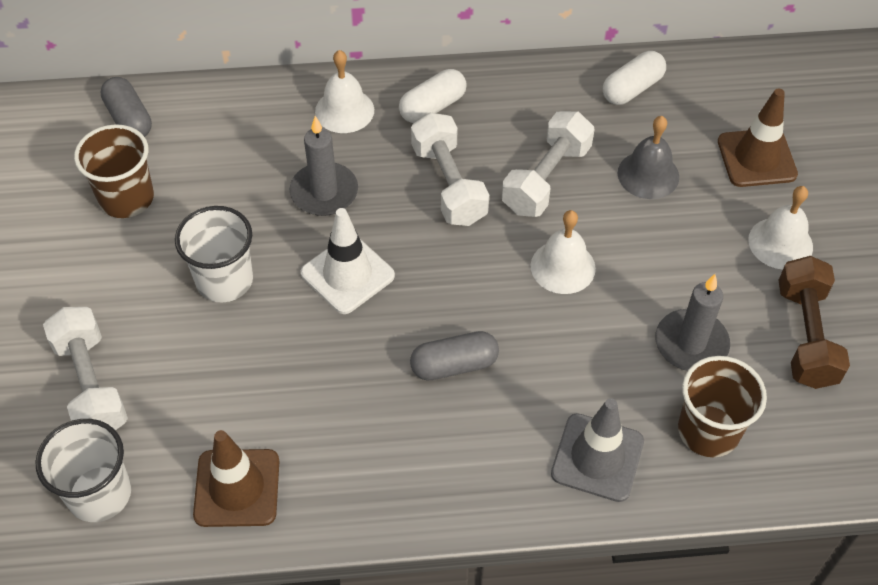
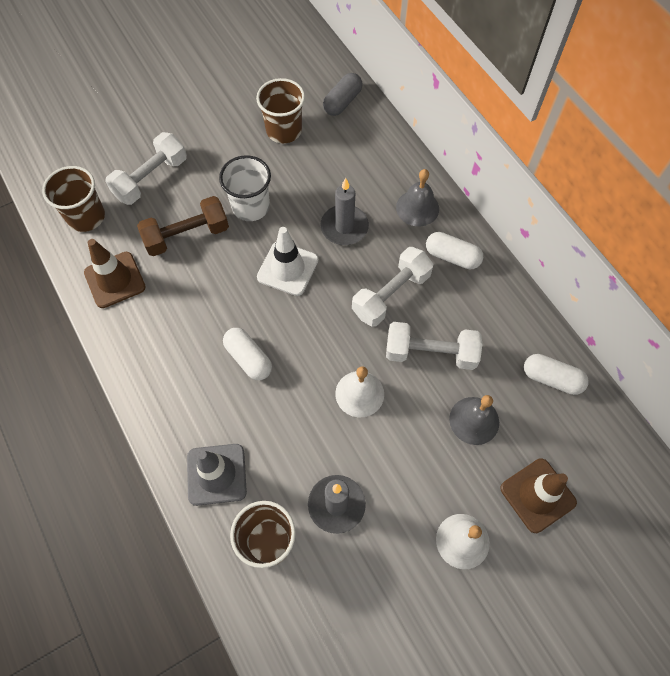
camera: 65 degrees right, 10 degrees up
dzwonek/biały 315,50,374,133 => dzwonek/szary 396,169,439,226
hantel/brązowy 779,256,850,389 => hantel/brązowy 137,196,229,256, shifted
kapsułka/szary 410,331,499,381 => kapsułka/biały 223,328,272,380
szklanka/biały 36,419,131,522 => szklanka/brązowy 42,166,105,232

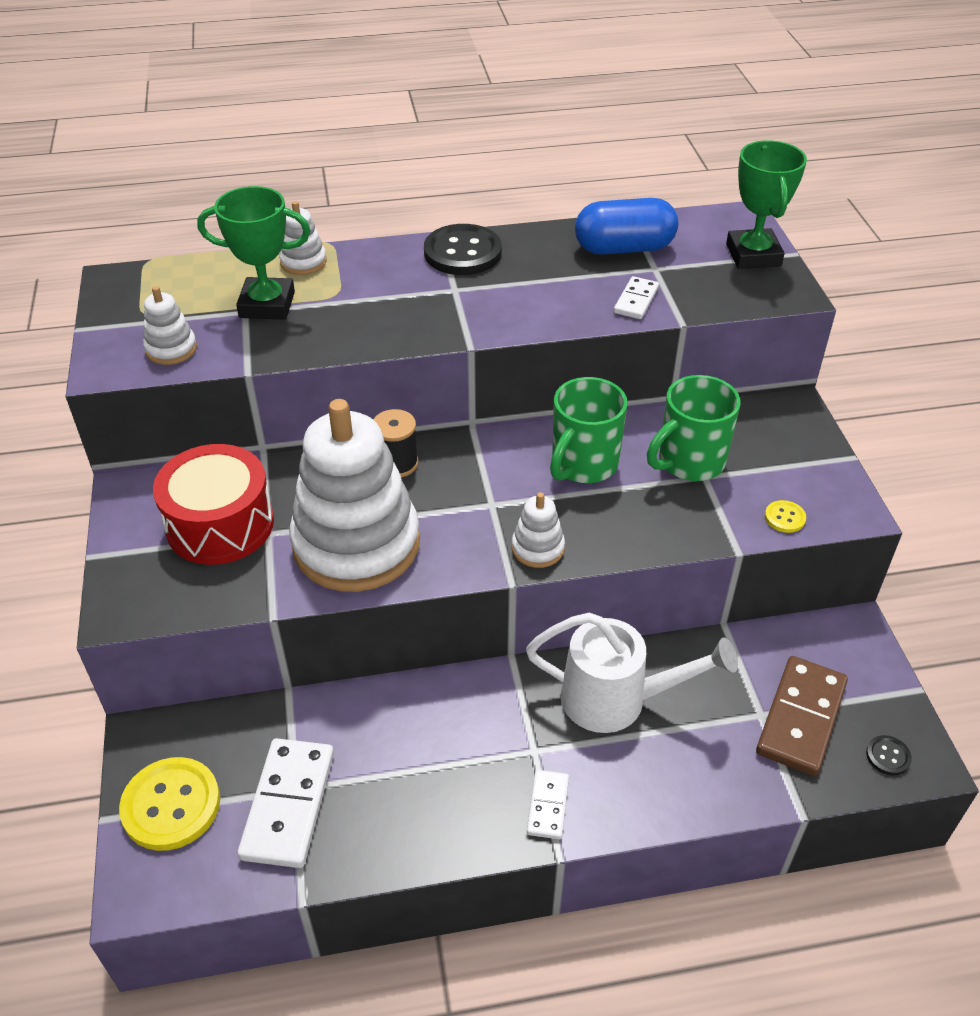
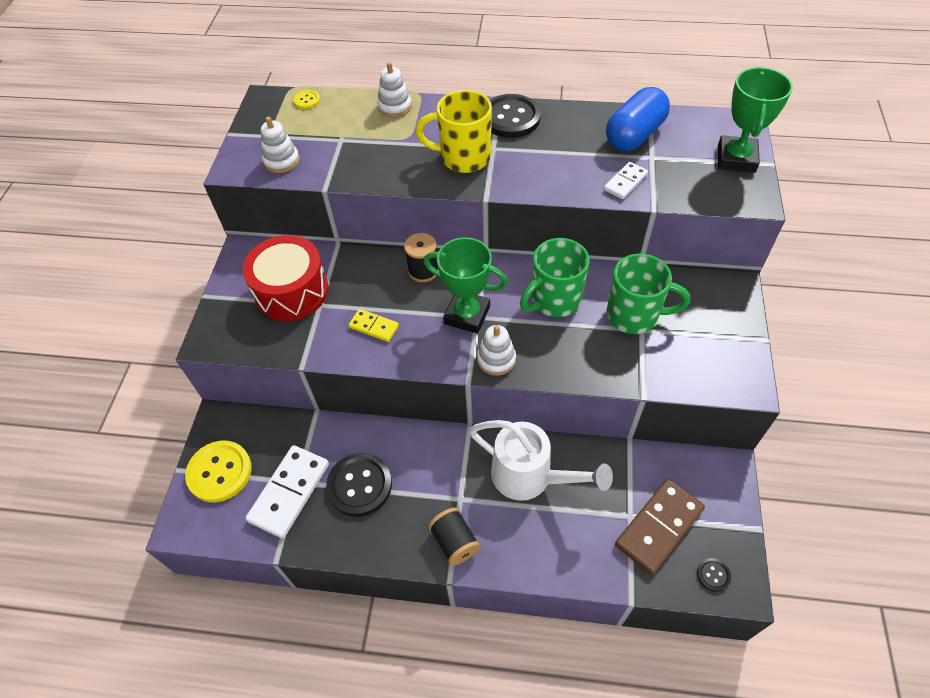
camera: 20 degrees right, 10 degrees up
puchar/zielony 197,186,311,320 => puchar/zielony 424,237,508,334, shifted
kapsułka/niebieski 575,198,678,255 => kapsułka/niebieski 606,87,670,151, 60 degrees counterclockwise
kubek/zielony 647,375,741,481 => kubek/zielony 607,254,690,334, 150 degrees counterclockwise
zabawka nakładanka/biały 289,399,420,592 => kostka domina/żółty 349,309,399,342
guzik/żółty 765,500,806,533 => guzik/żółty 293,90,320,109, shifted
kostka domina/biały 527,770,569,839 => szpulka/czarny 428,507,480,566
nothing => kubek/żółty 416,90,492,173
nothing => guzik/czarny 326,453,392,517

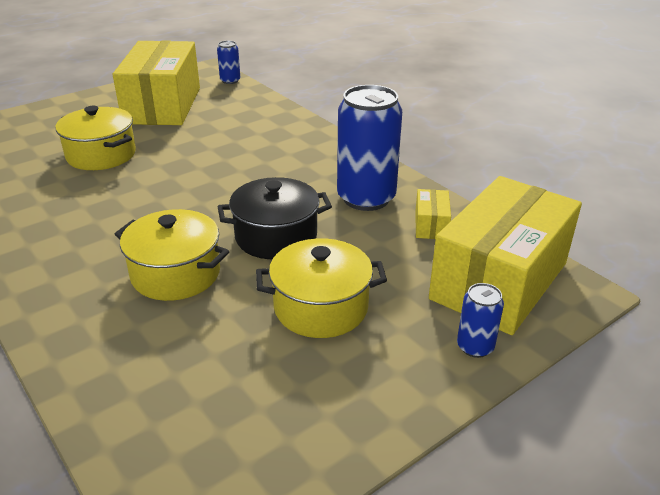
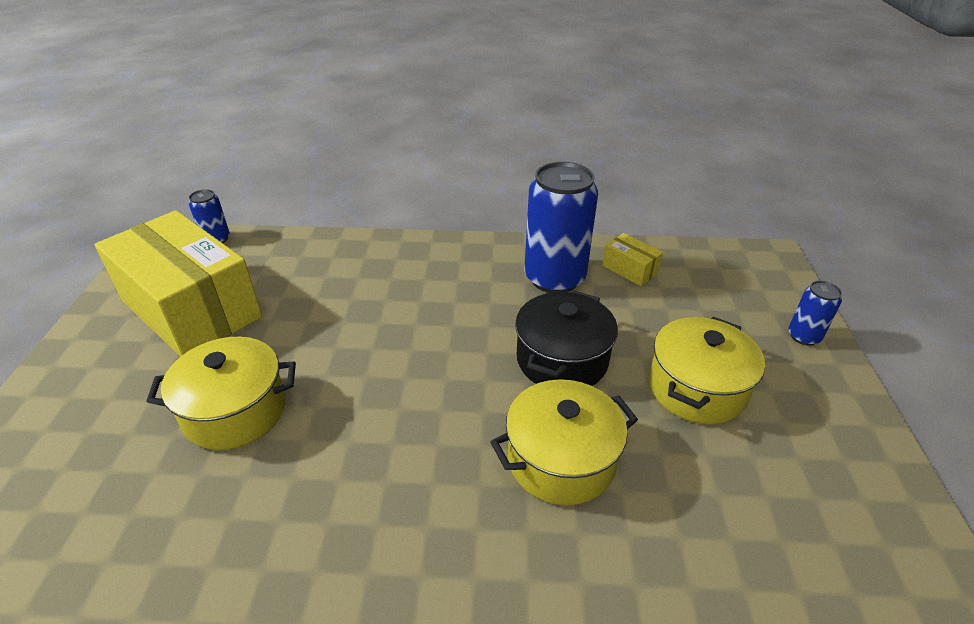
camera: 50 degrees left, 5 degrees up
pudełko/żółty 429,176,582,335 => nothing

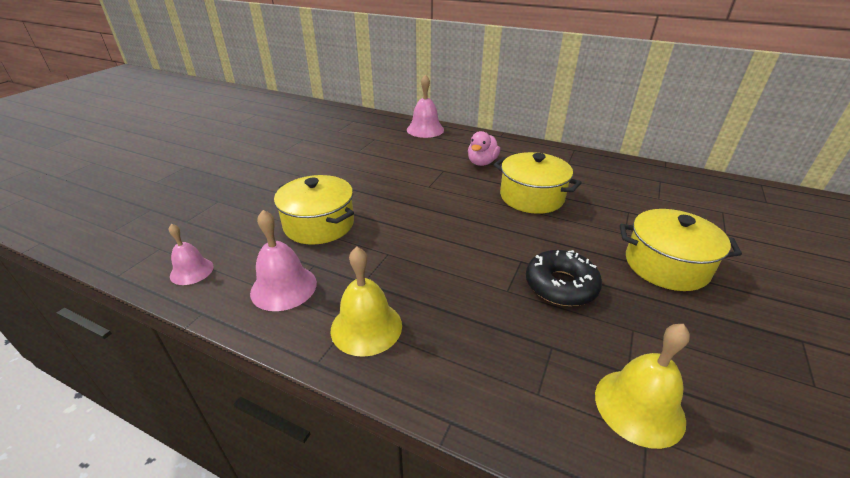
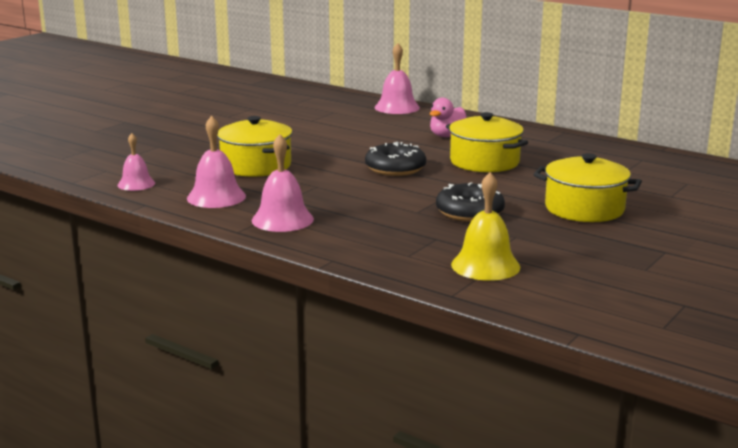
camera: 10 degrees right, 15 degrees down
dzwonek/żółty 331,247,402,357 => dzwonek/różowy 252,134,314,232
nothing => donut/czarny 365,142,426,176

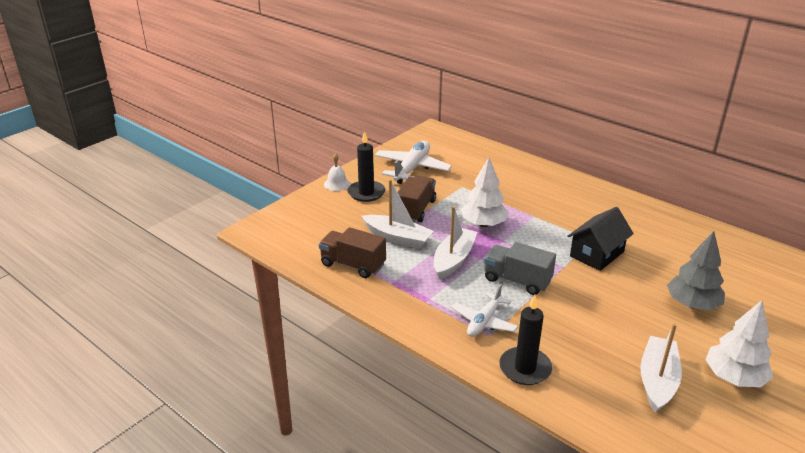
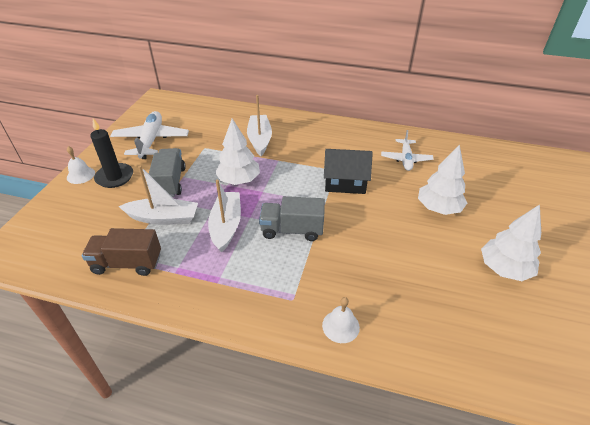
camera: 25 degrees left, 10 degrees up
ciężarówka/brązowy 398,175,436,222 => ciężarówka/szary 149,148,186,197
domek/czarny 567,207,634,271 => domek/czarny 324,149,373,194, 75 degrees clockwise
drzewko/szary 667,231,725,310 => drzewko/biały 418,145,467,215
samolot/biały 452,284,518,337 => samolot/biały 381,130,433,171, shifted
świeca/czarny 499,295,552,385 => dzwonek/biały 322,297,360,343
łódka/biały 640,323,682,413 => łódka/biały 247,95,272,156, shifted

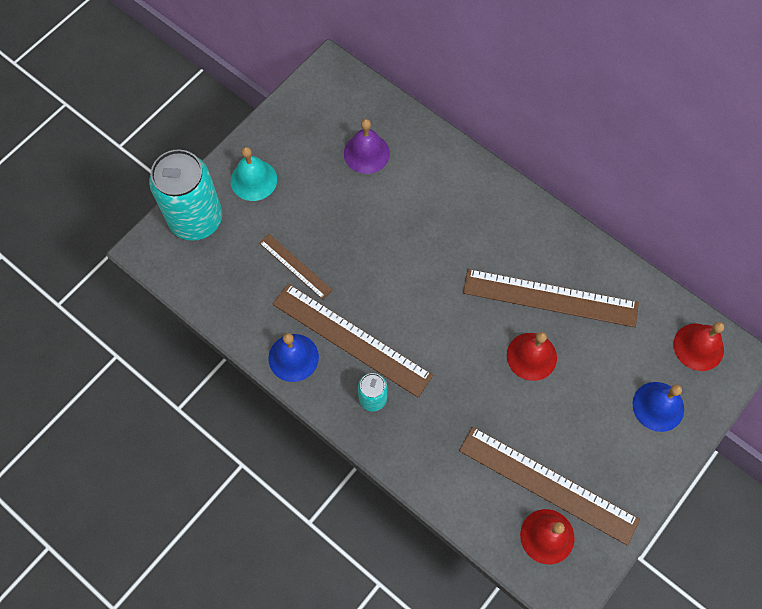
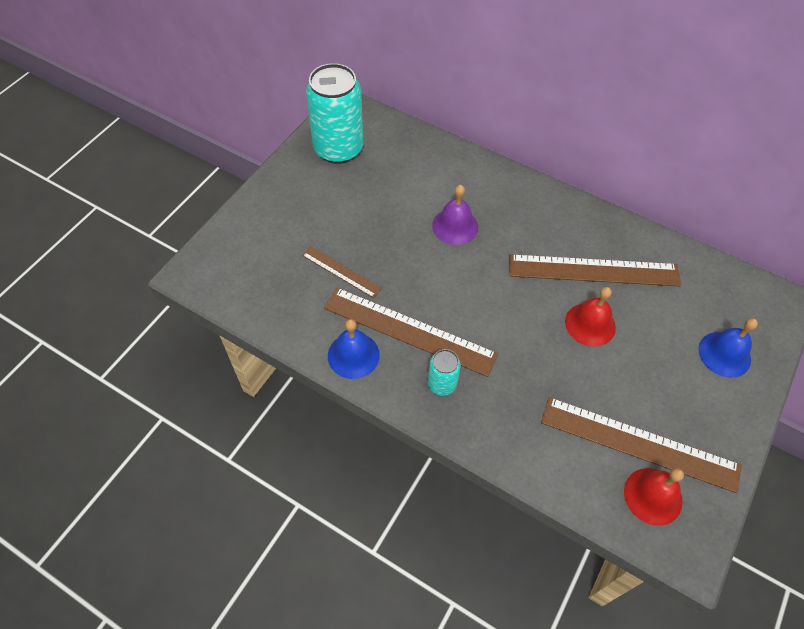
camera: 10 degrees left, 10 degrees down
dzwonek/fioletowy 344,119,390,174 => dzwonek/fioletowy 432,185,478,245, shifted
dzwonek/turkusowy 231,147,277,201 => nothing
puszka/turkusowy 149,149,222,241 => puszka/turkusowy 306,63,363,164, shifted
dzwonek/czerwony 674,322,724,371 => nothing

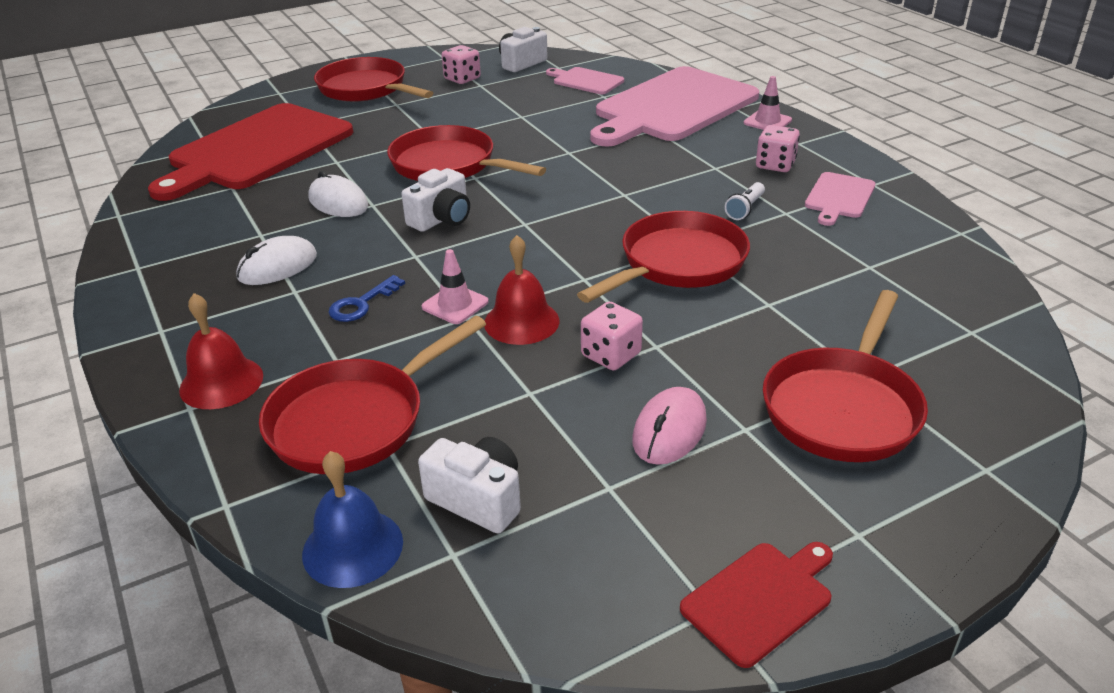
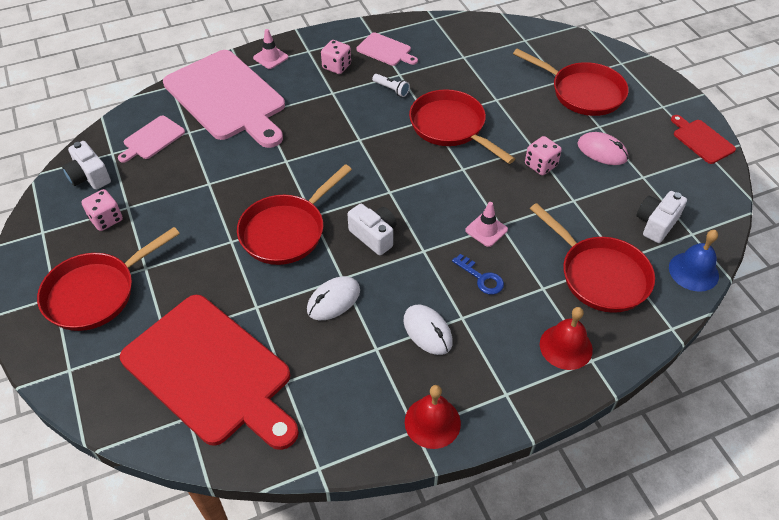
camera: 85 degrees left, 15 degrees up
dzwonek/czerwony 484,235,559,345 => dzwonek/czerwony 405,385,461,449, shifted

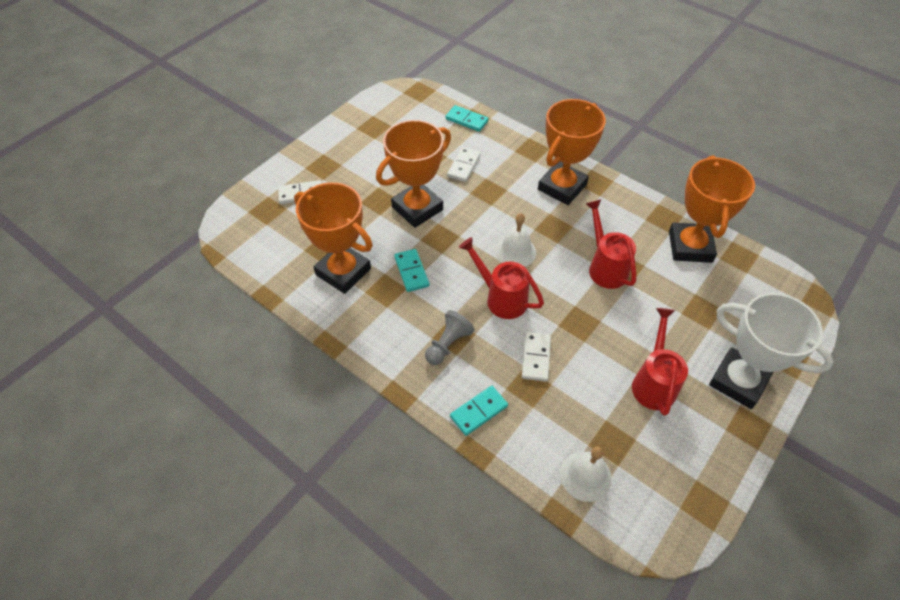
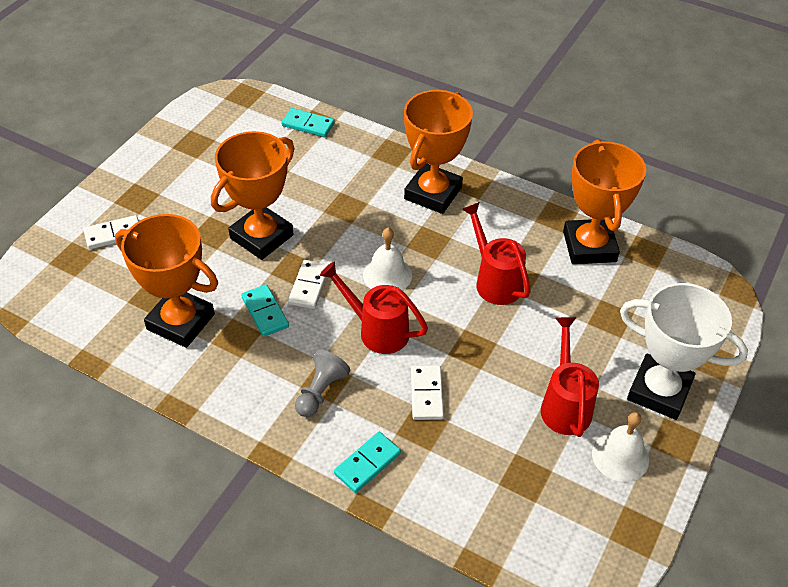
camera: 10 degrees left, 5 degrees down
kostka domina/biały 447,147,481,182 => kostka domina/biały 288,260,329,309, shifted
dzwonek/biały 560,446,612,502 => dzwonek/biały 592,412,649,482, shifted

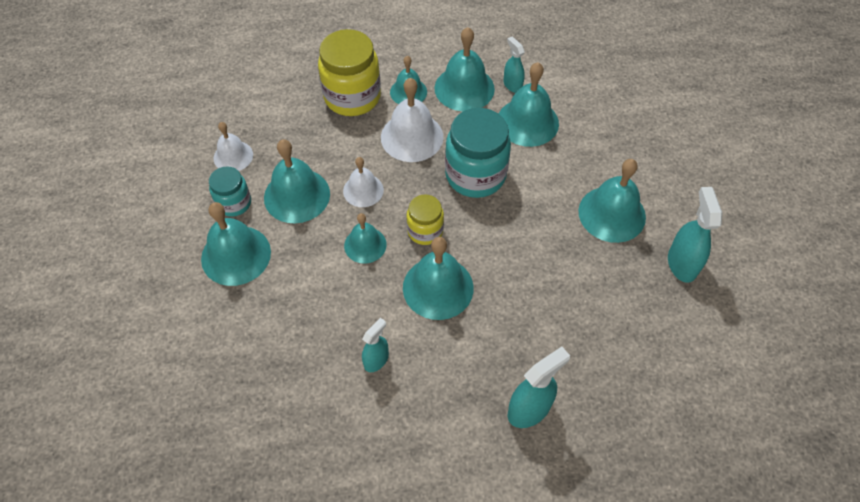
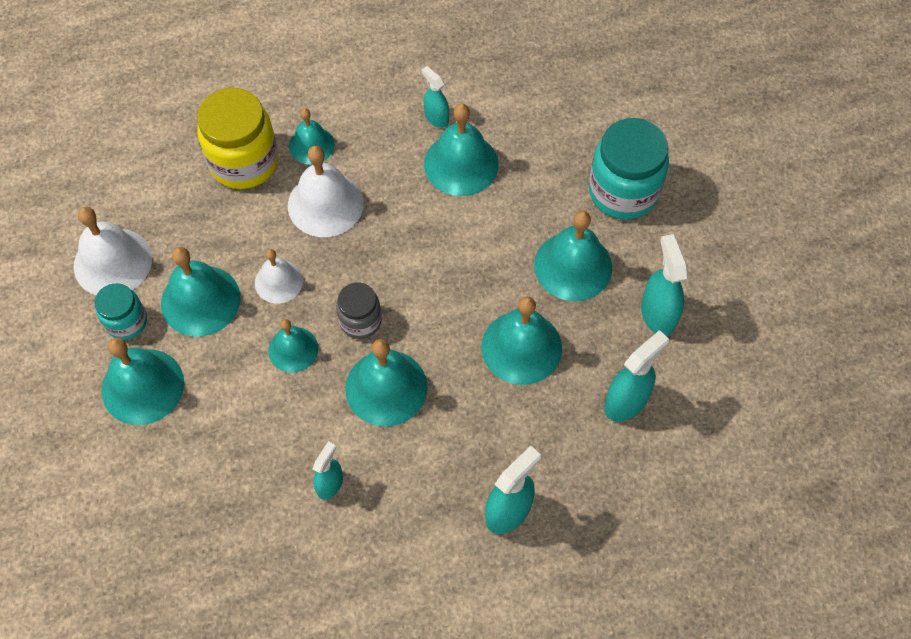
camera: 10 degrees left, 5 degrees up
dzwonek/turkusowy 435,27,495,111 => dzwonek/turkusowy 482,296,562,385, shifted
słoik/turkusowy 445,108,511,198 => słoik/turkusowy 589,118,669,220, shifted
dzwonek/biały 214,122,253,171 => dzwonek/biały 74,206,152,295, x1.62
słoik/żółty 406,194,444,245 => słoik/szary 336,282,382,339
nothing => spryskiwacz/turkusowy 604,330,669,422

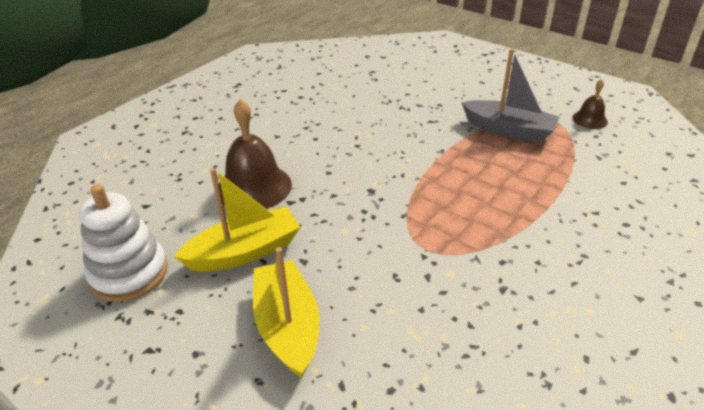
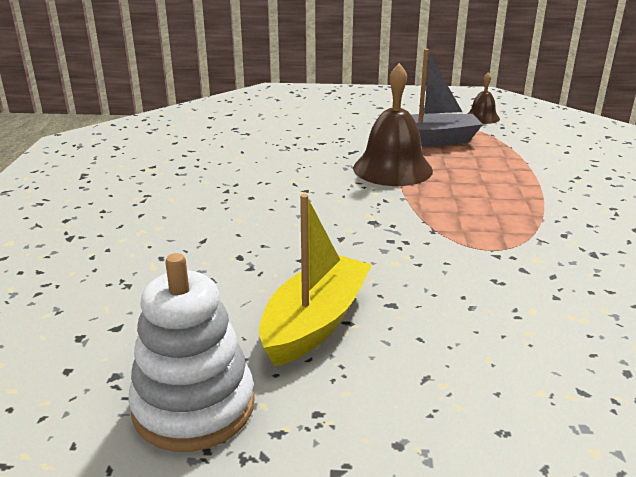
camera: 35 degrees left, 10 degrees down
dzwonek/brązowy 219,99,292,209 => dzwonek/brązowy 353,63,433,186, shifted
łódka/żółty 253,247,320,378 => nothing

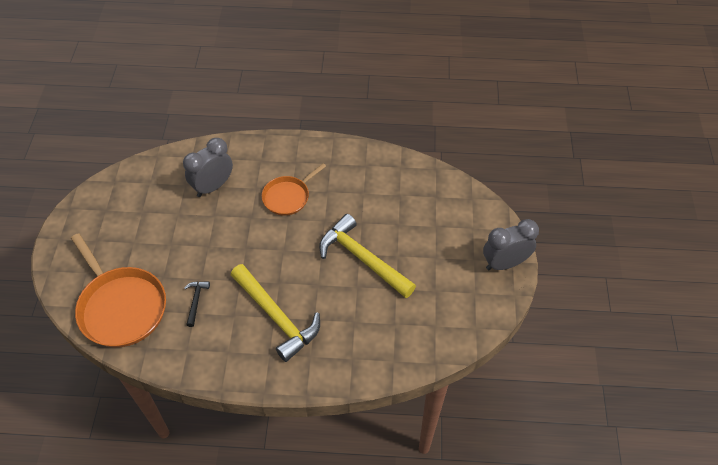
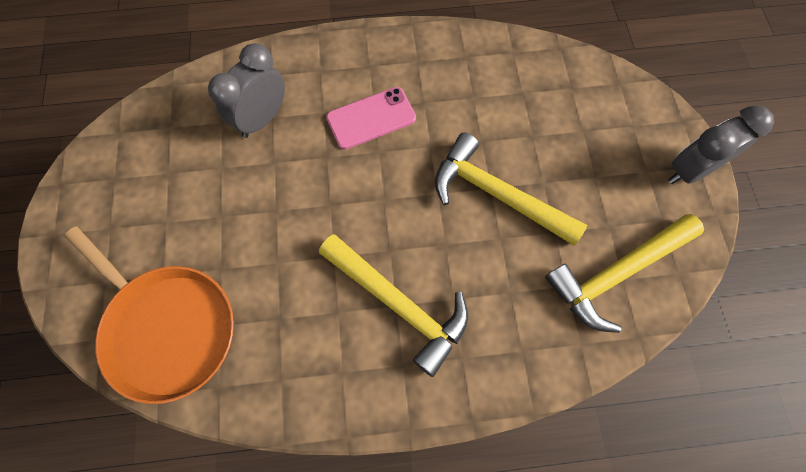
camera: 10 degrees left, 15 degrees up
patelnia/pomarańczowy 262,163,326,216 => telefon/różowy 326,87,416,150
młotek/czarny 184,281,210,327 => nothing
nothing => młotek/żółty 545,214,704,333

